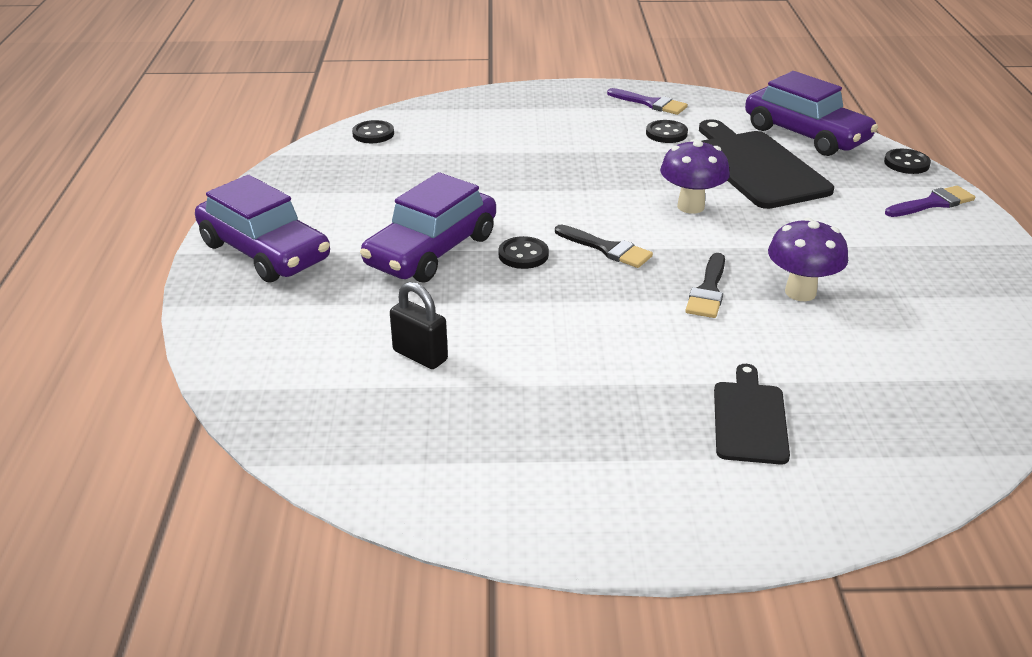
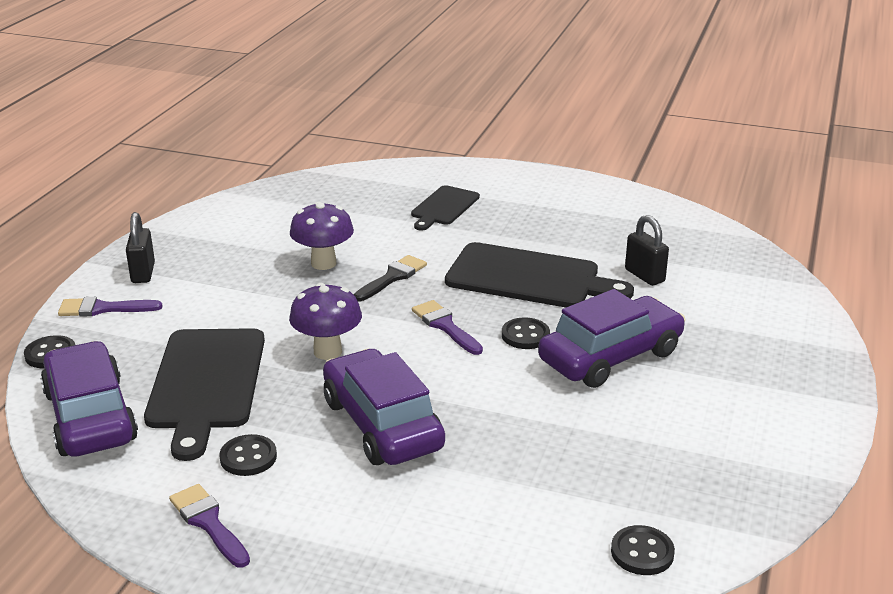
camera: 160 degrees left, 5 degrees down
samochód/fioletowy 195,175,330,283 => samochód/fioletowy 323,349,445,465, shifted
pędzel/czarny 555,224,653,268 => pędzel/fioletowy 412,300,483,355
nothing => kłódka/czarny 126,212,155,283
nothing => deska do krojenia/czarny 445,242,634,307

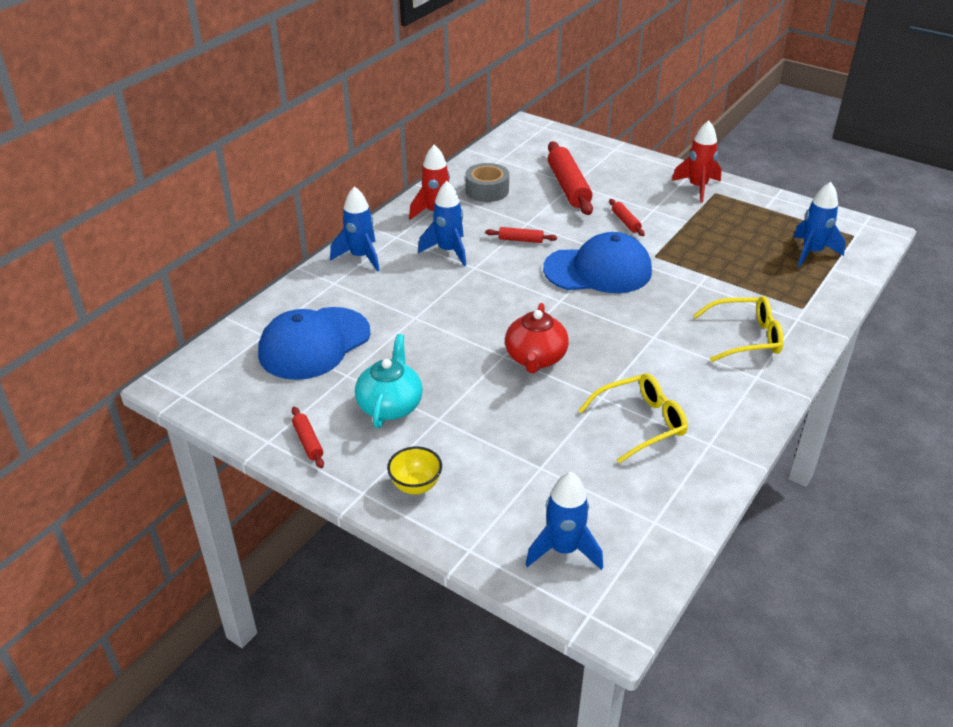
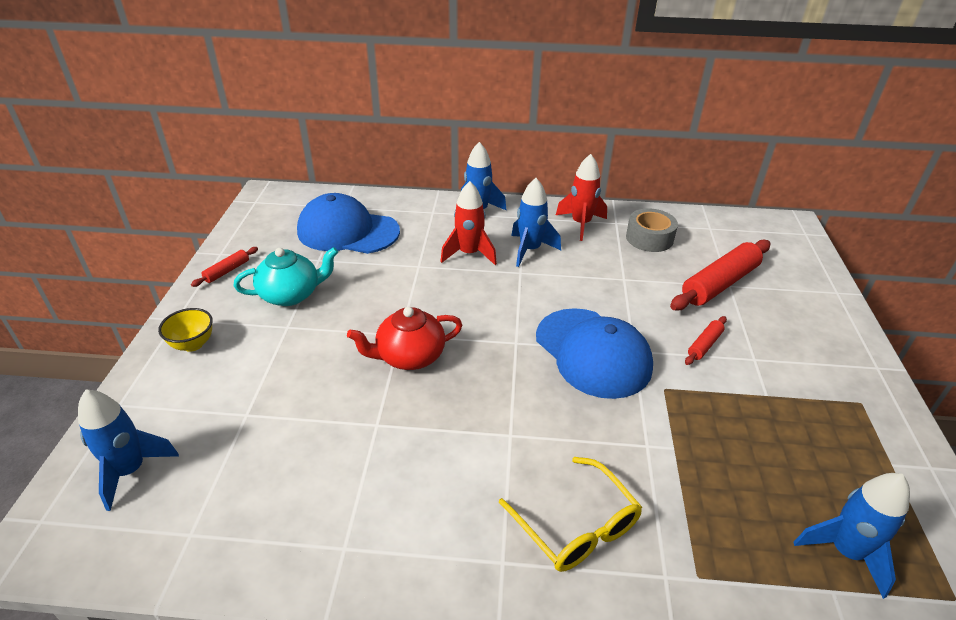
camera: 60 degrees right, 0 degrees up
rakieta/czerwony 672,120,722,202 => rakieta/czerwony 440,181,497,265, shifted
wałek do ciasta/czerwony 485,227,557,243 => nothing
okulary/żółty 578,373,688,463 => nothing

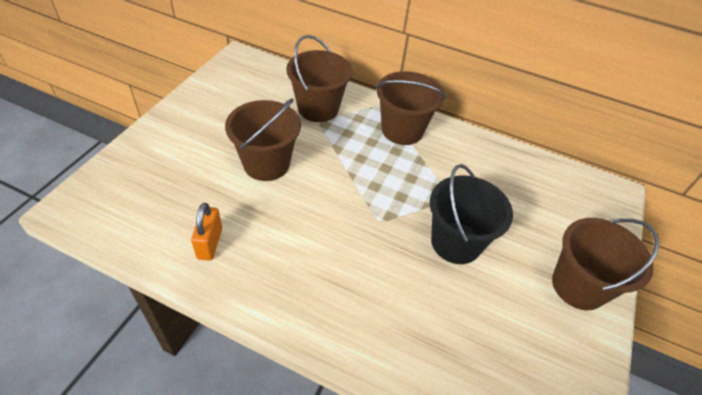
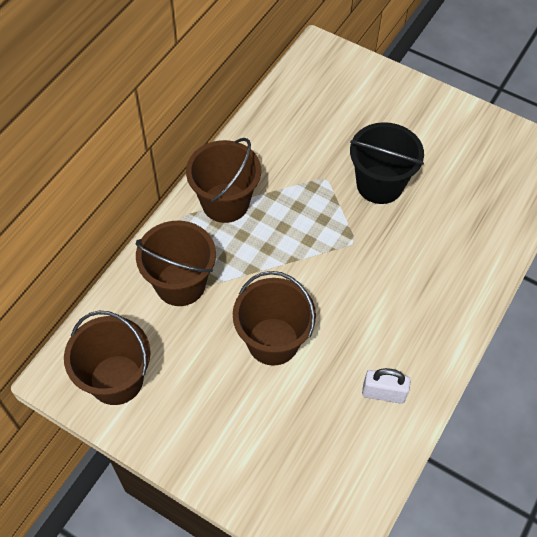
camera: 80 degrees left, 10 degrees up
kłódka/pomarańczowy 191,203,222,261 => kłódka/biały 362,368,411,404
wiadro/brązowy 552,218,659,310 => wiadro/brązowy 64,311,151,405, shifted

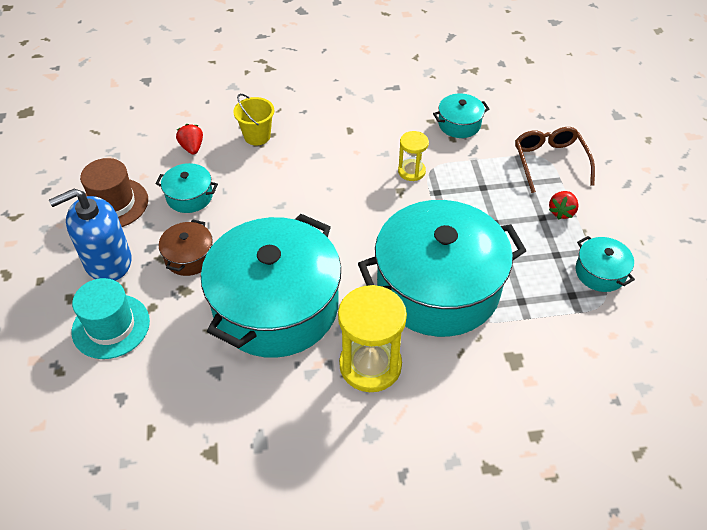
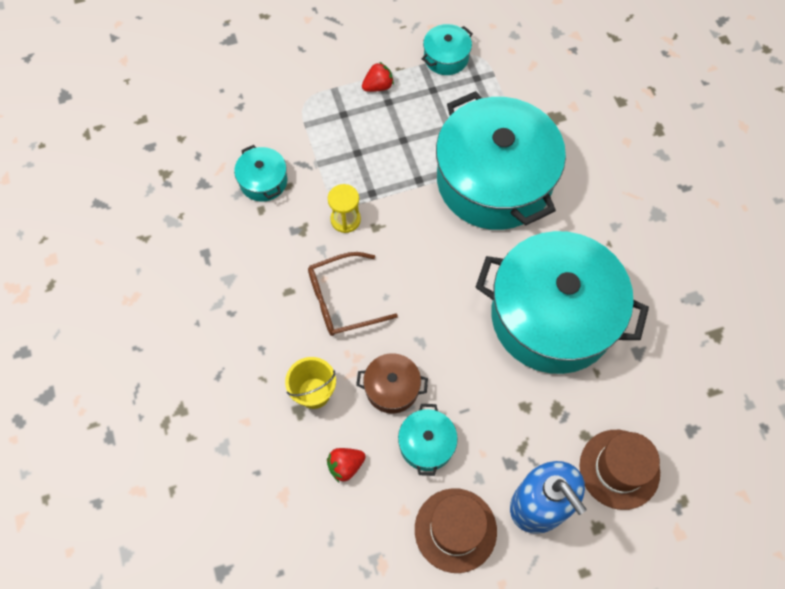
camera: 100 degrees left, 15 degrees up
okulary/brązowy 515,127,595,193 => okulary/brązowy 308,252,398,336, shifted
truskawka/czerwony 549,191,579,220 => truskawka/czerwony 362,62,394,92, 45 degrees counterclockwise
garnek/brązowy 159,219,213,276 => garnek/brązowy 356,353,428,413, shifted
kapelusz/turkusowy 72,278,150,359 => kapelusz/brązowy 579,430,660,510
klepsydra/żółty 338,285,407,392 => nothing

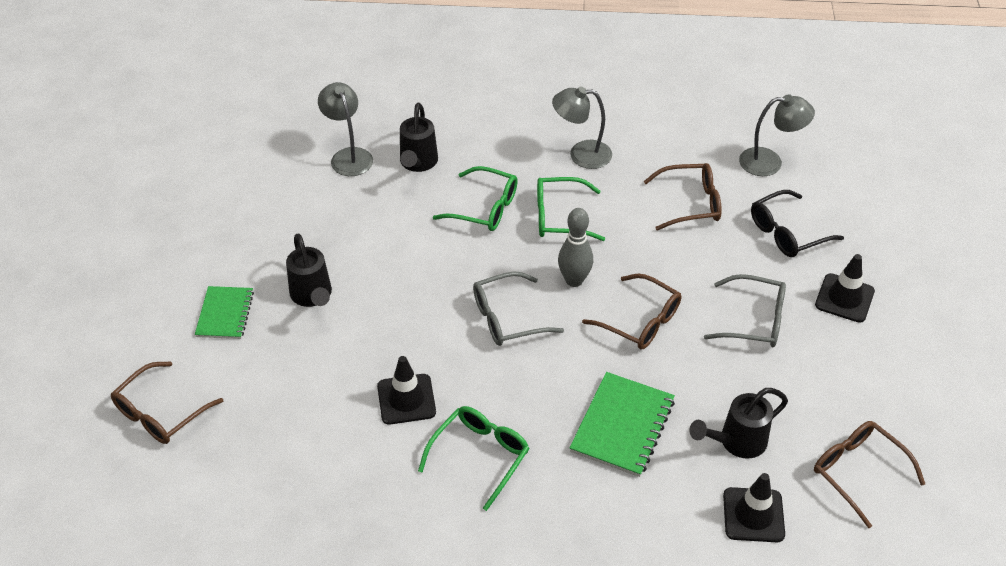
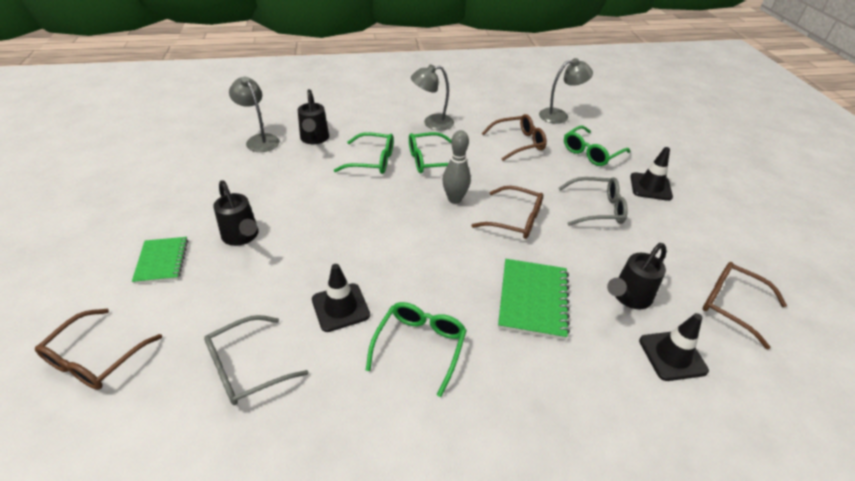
camera: 15 degrees left, 5 degrees down
okulary/czarny 751,190,844,257 => okulary/zielony 564,126,630,166
okulary/szary 473,272,564,346 => okulary/szary 204,315,308,405, shifted

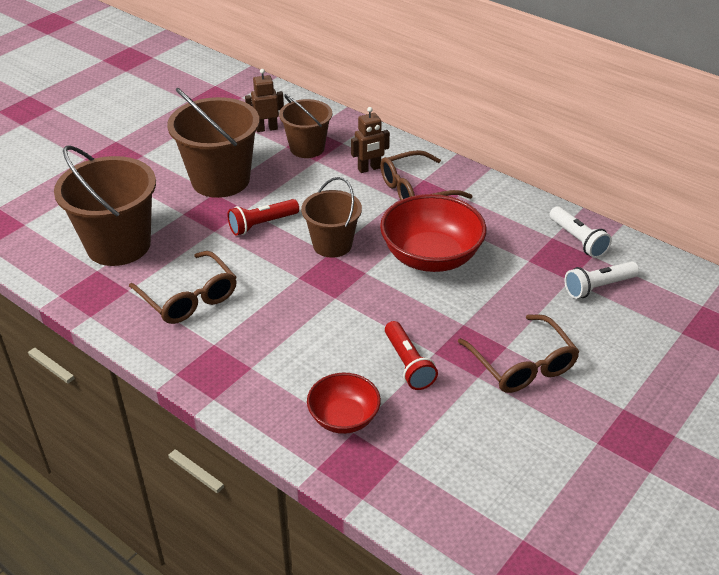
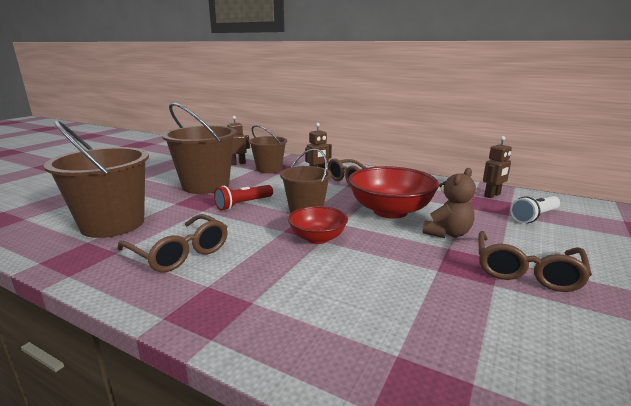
camera: 10 degrees left, 20 degrees down
latarka/biały 549,206,612,258 => robot/brązowy 483,136,512,198
okulary/brązowy 458,314,580,393 => okulary/brązowy 479,231,592,292, 60 degrees clockwise
latarka/czerwony 385,321,438,390 => nothing
miska/czerwony 307,373,381,434 => miska/czerwony 288,206,348,244, shifted
nothing => miś/brązowy 423,168,476,238

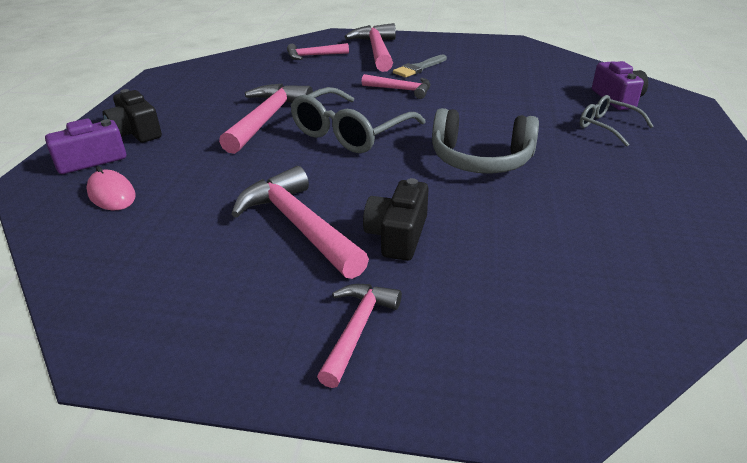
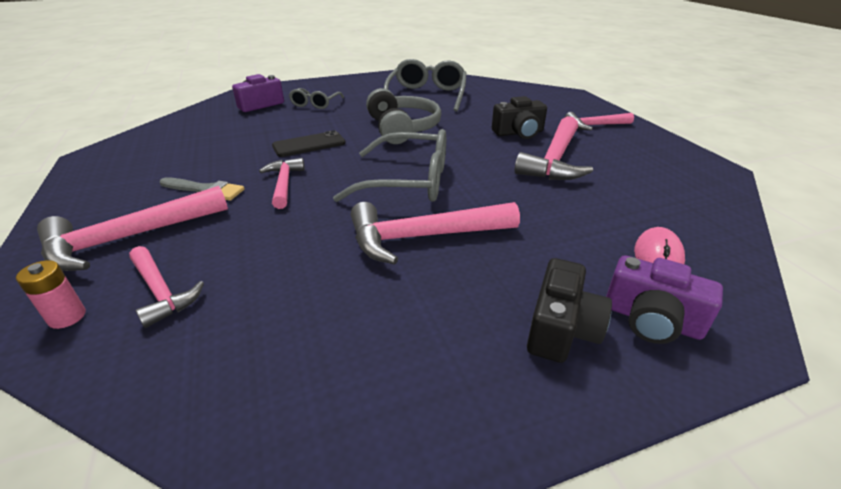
camera: 120 degrees left, 0 degrees up
nothing => okulary/szary 384,59,466,112
nothing => telefon/czarny 272,130,346,157
nothing => bateria/różowy 16,260,86,329

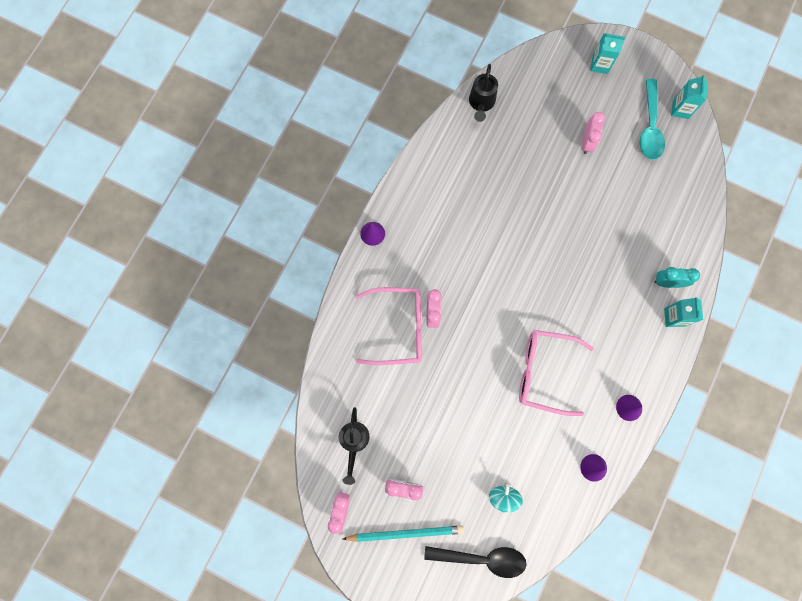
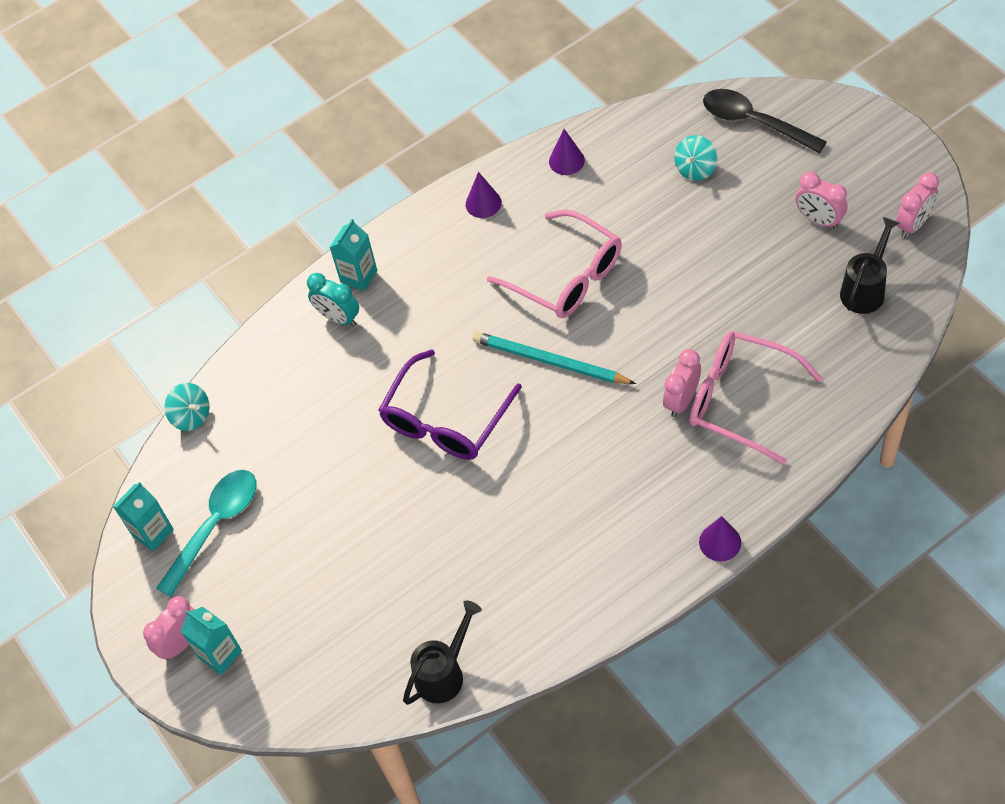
camera: 145 degrees left, 20 degrees down
budzik/różowy 582,112,605,154 => budzik/różowy 143,596,195,660, shifted
ołówek/turkusowy 343,526,464,542 => ołówek/turkusowy 473,332,636,384, shifted
nothing => okulary/fioletowy 379,349,522,460
nothing => bączek/turkusowy 164,383,209,431

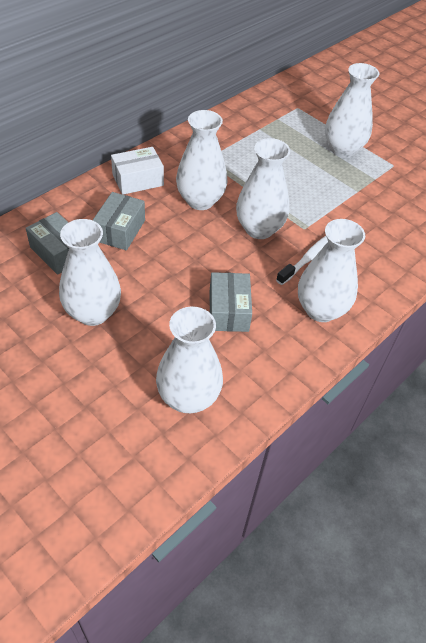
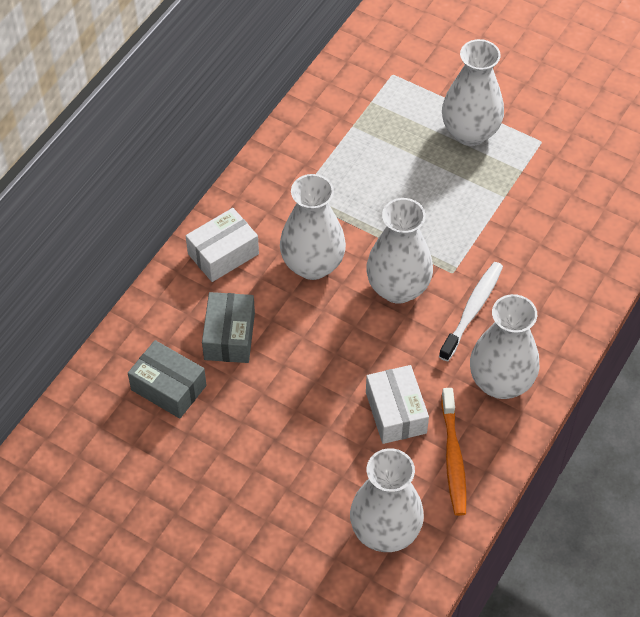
camera: 10 degrees left, 5 degrees up
wazon/biały 59,219,121,326 => nothing
pudełko/szary 210,272,252,332 => pudełko/biały 366,365,429,444
nothing => szczoteczka do zębów/pomarańczowy 441,388,467,516

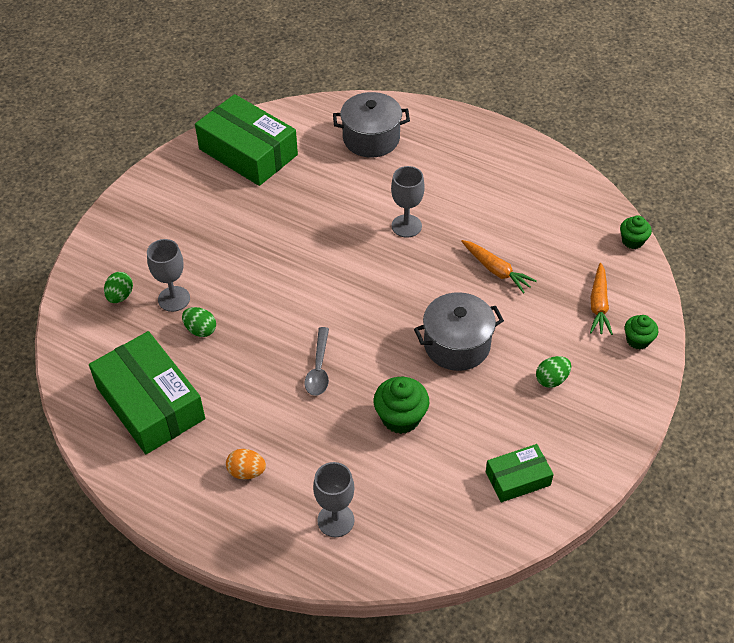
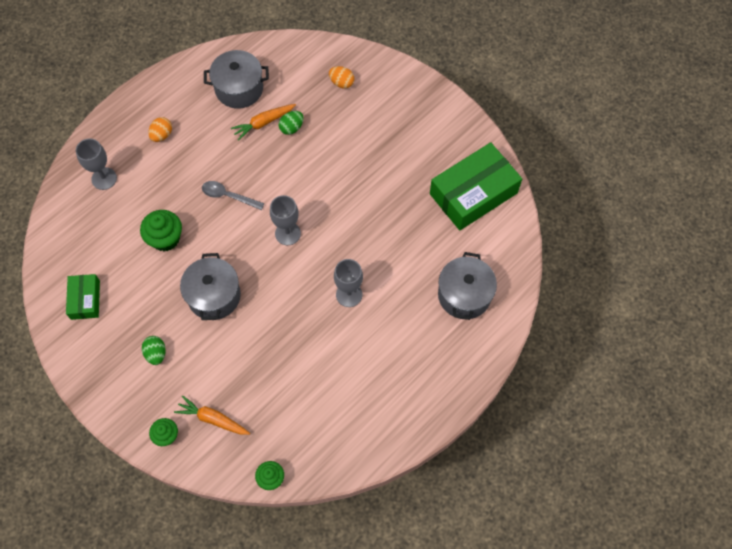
camera: 105 degrees right, 15 degrees up
kielich/szary 147,239,190,312 => kielich/szary 270,195,301,245, shifted
marchewka/pomarańczowy 461,240,537,294 => marchewka/pomarańczowy 231,104,296,141, shifted
jajko/zielony 104,272,133,303 => jajko/pomarańczowy 329,66,354,89
pudełko/zielony 89,331,205,454 => garnek/szary 204,50,269,109

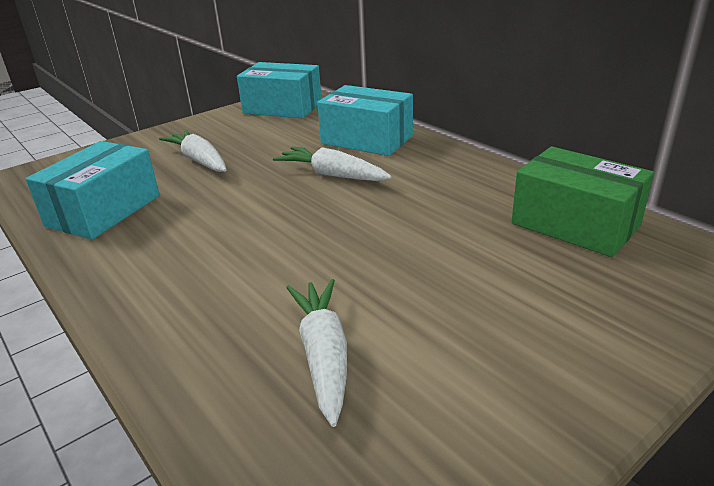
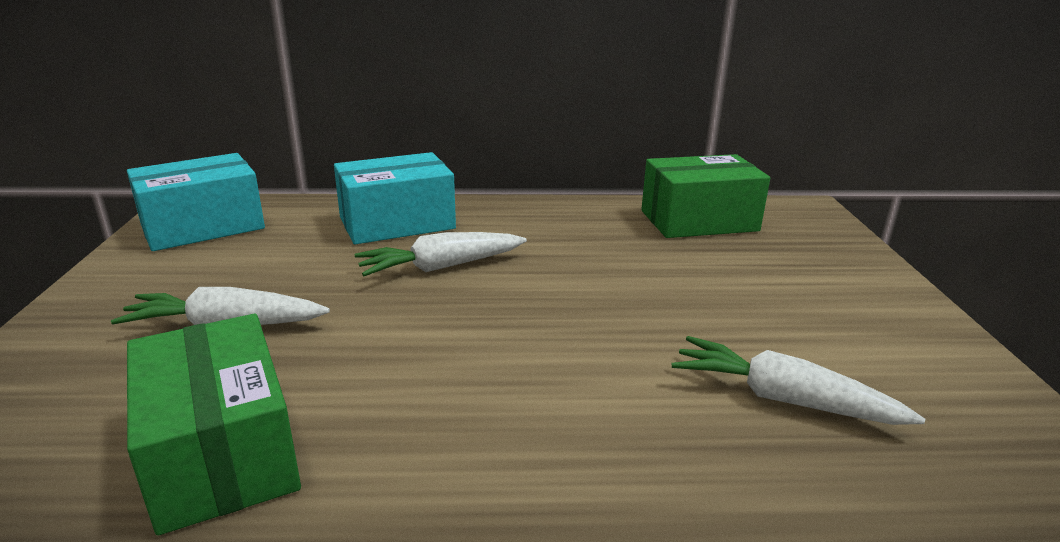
camera: 55 degrees left, 5 degrees down
pudełko/turkusowy 26,141,160,239 => pudełko/zielony 127,314,301,535

